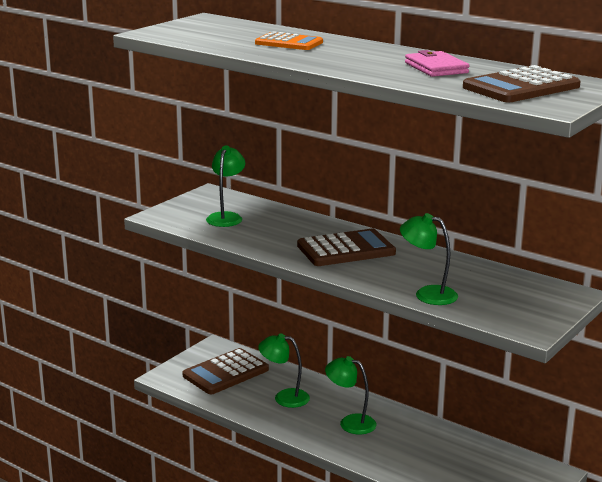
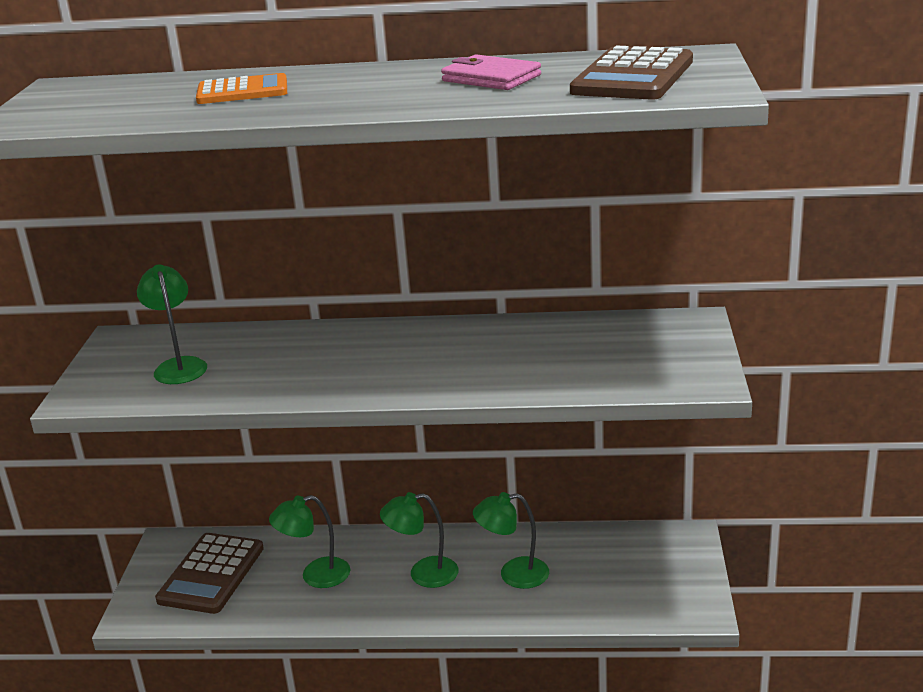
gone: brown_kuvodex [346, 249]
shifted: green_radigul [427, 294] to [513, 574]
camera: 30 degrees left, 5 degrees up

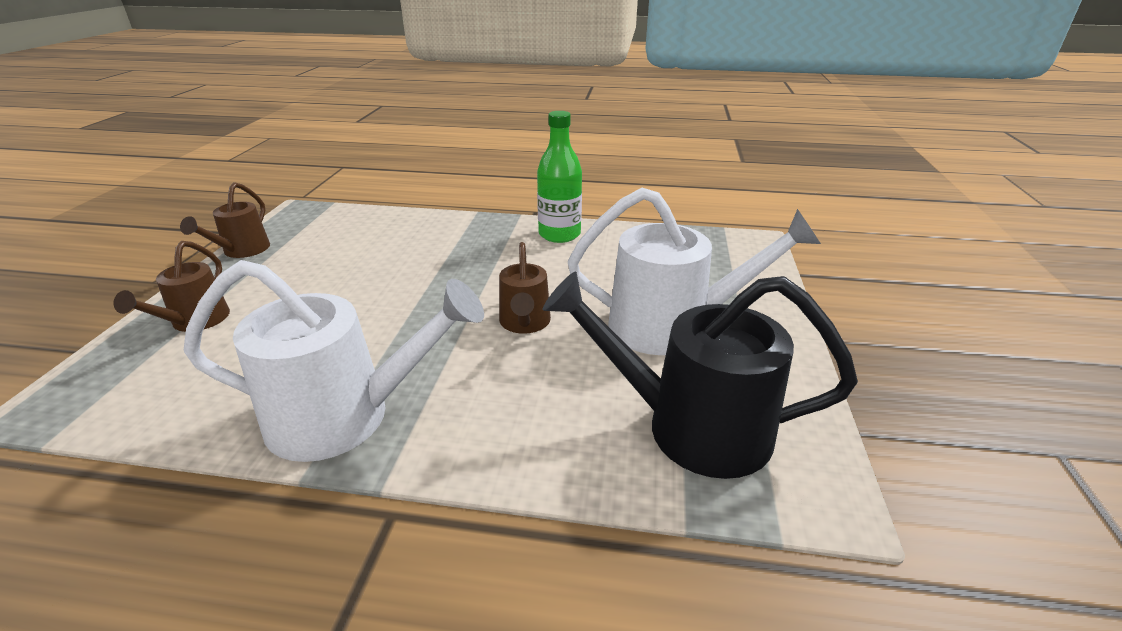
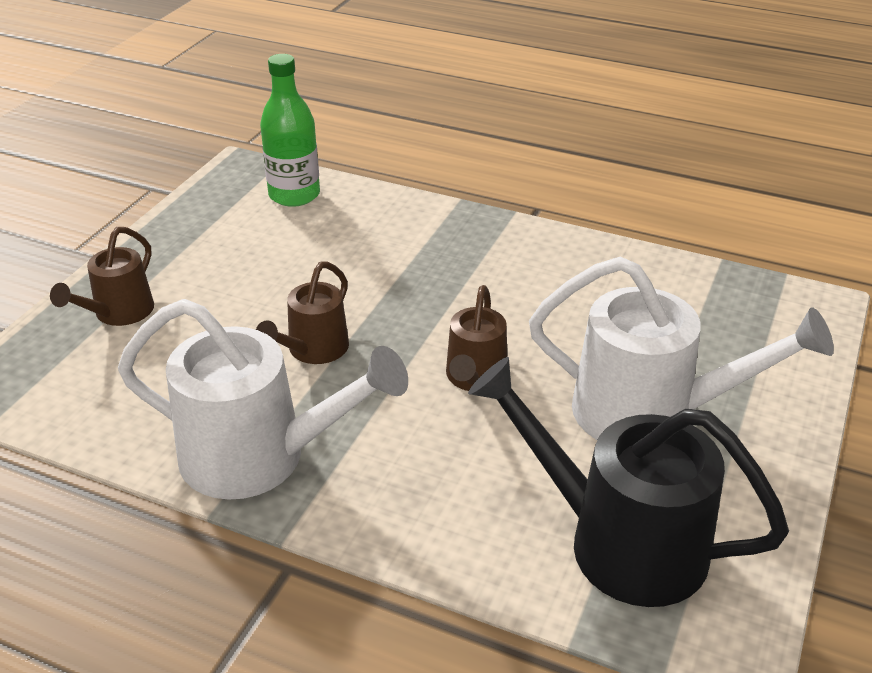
shifted: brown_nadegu [242, 251] to [313, 351]; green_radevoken [559, 234] to [294, 195]
camera: 15 degrees right, 5 degrees up

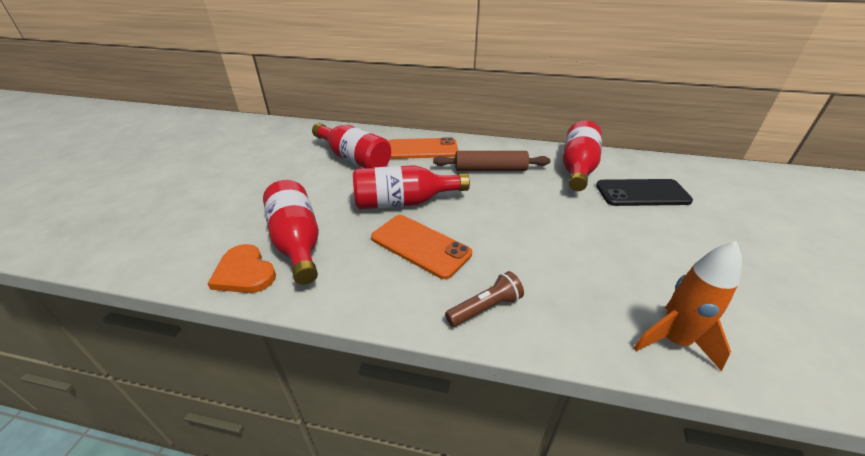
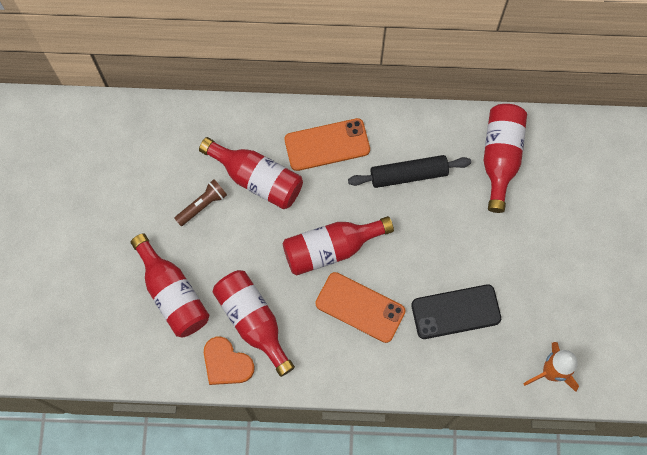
new: red_radevoken [173, 294]
shifted: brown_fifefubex [485, 308] to [202, 205]; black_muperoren [642, 193] to [455, 311]
repainted: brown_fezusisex [490, 169] to black_fezusisex [408, 174]
camera: 10 degrees left, 35 degrees up

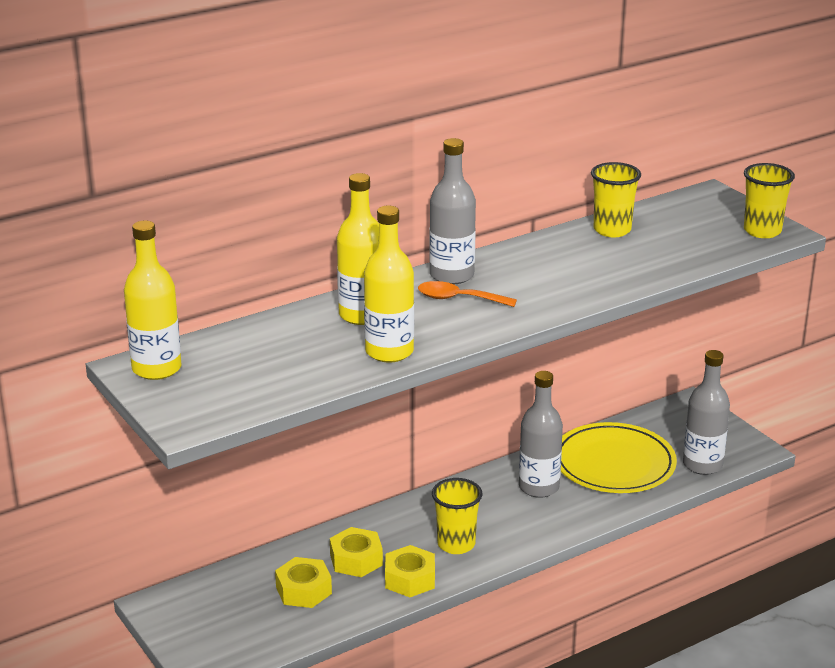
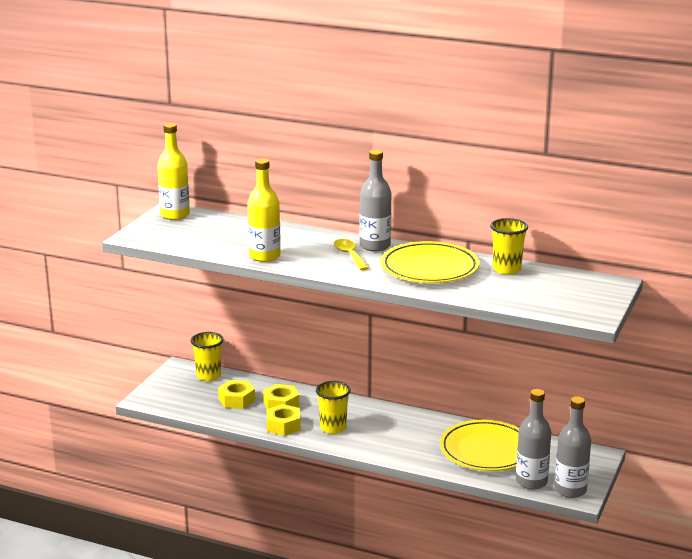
gone: yellow_radevoken [362, 315]
new: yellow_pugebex [429, 268]
shifted: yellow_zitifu [762, 231] to [208, 376]; grey_radevoken [539, 487] to [570, 490]
repainted: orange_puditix [458, 299] to yellow_puditix [349, 255]
camera: 55 degrees right, 5 degrees down

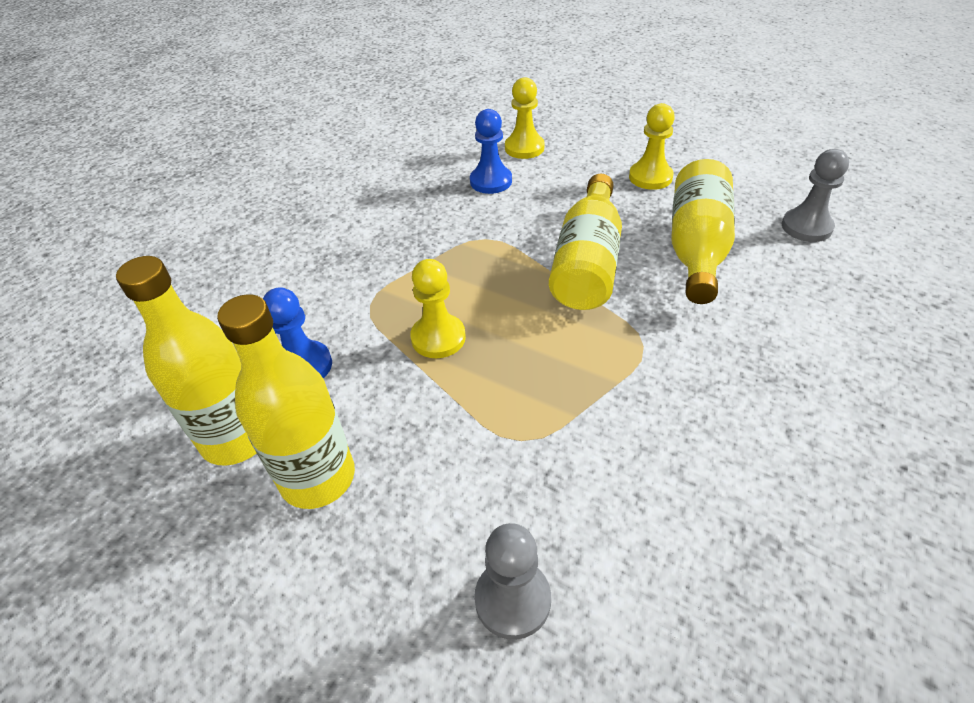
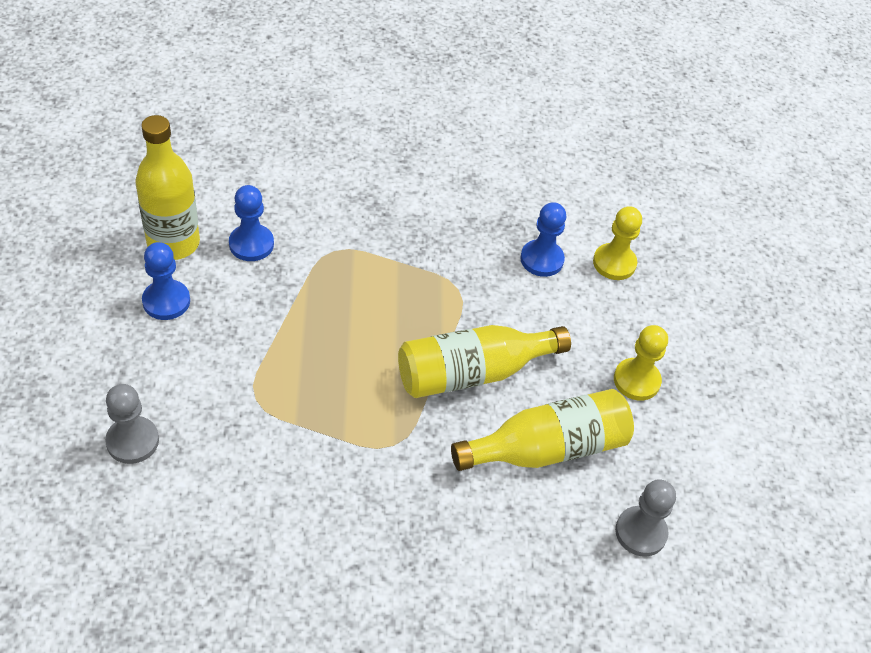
gone: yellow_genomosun [438, 338]
swapped: yellow_radevoken [318, 478] to blue_genomosun [166, 301]
camera: 50 degrees right, 5 degrees up

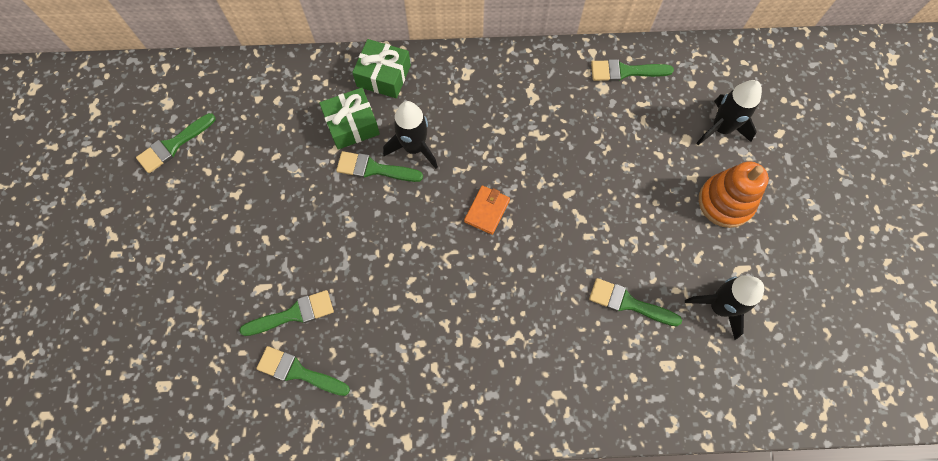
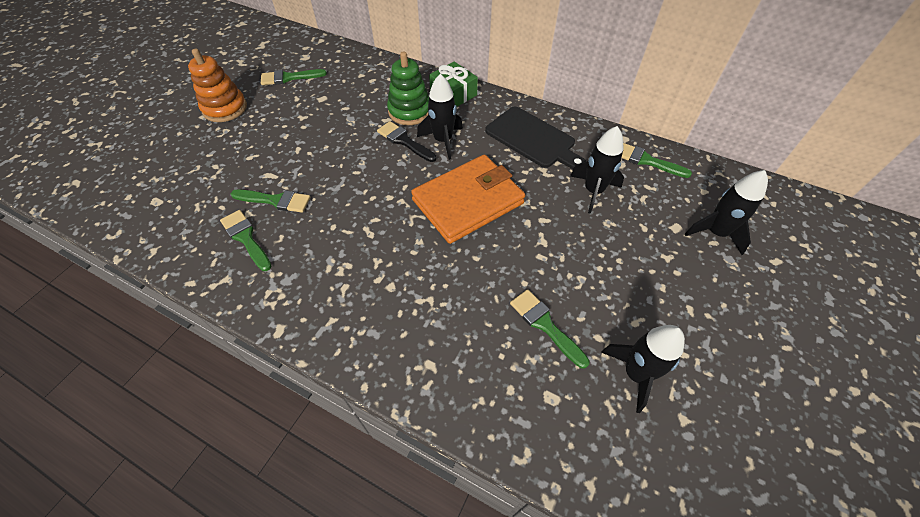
new: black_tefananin [533, 139]; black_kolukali [593, 191]
shifted: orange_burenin [725, 202] to [225, 108]
swapped: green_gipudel [352, 125] to green_burenin [409, 111]
repainted: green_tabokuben [374, 169] to black_tabokuben [404, 141]
scaled: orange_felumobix [487, 211] = [468, 202] x2.39
camera: 30 degrees right, 15 degrees down

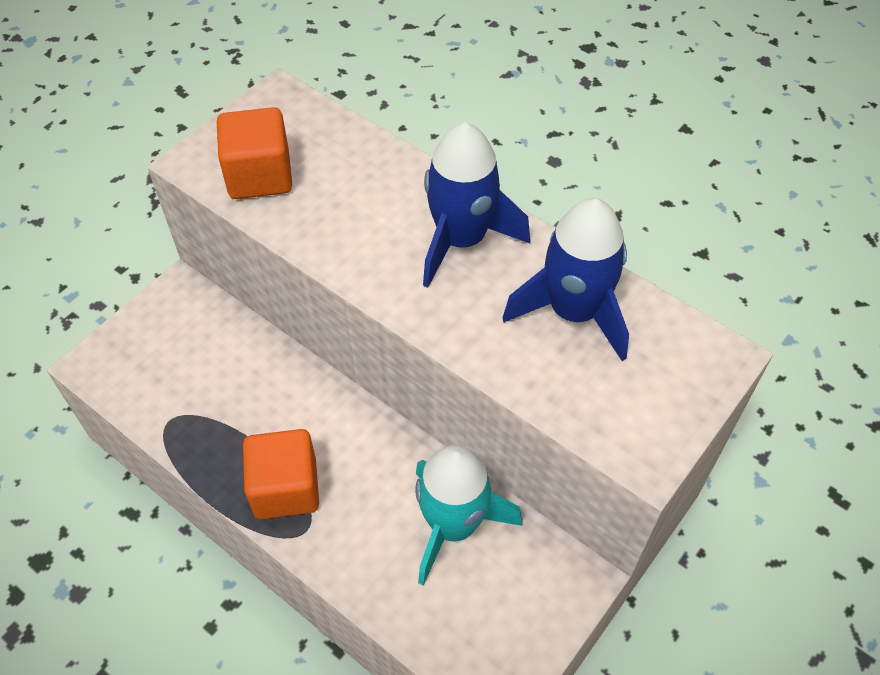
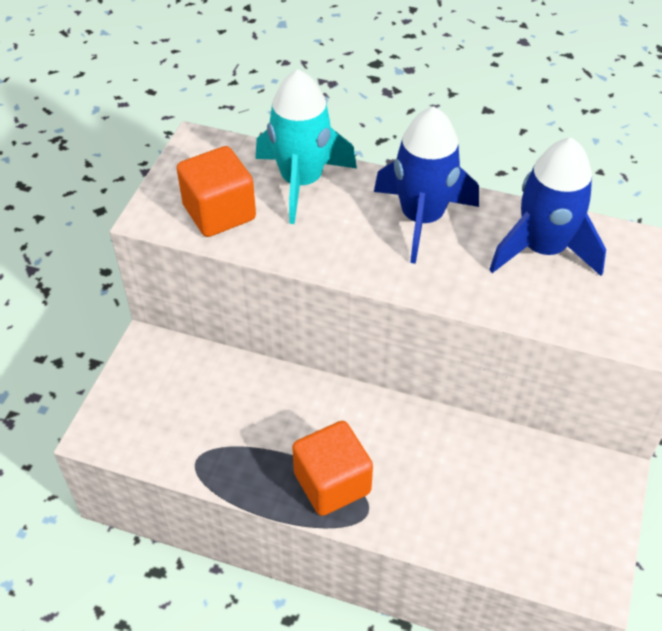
shifted: turquoise_kolukali [454, 525] to [302, 181]
camera: 20 degrees left, 5 degrees down

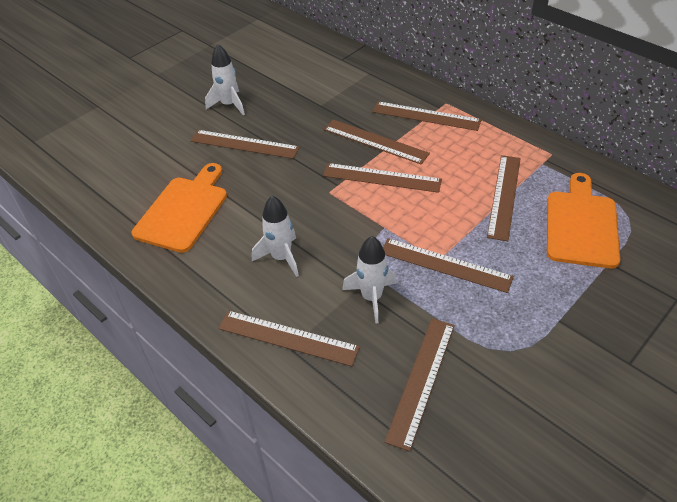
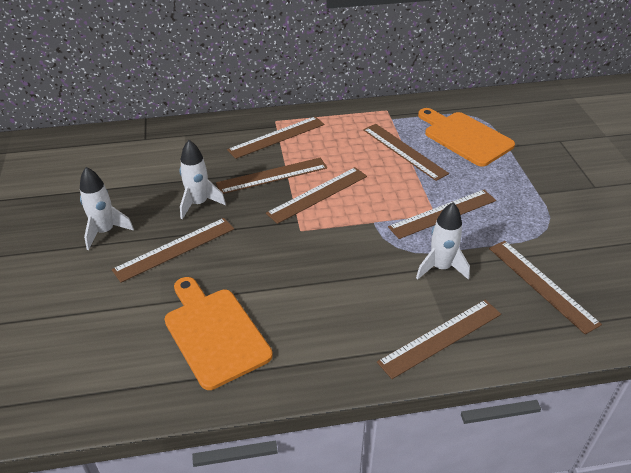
shifted: white_kolukali [281, 258] to [199, 204]
camera: 55 degrees left, 5 degrees down

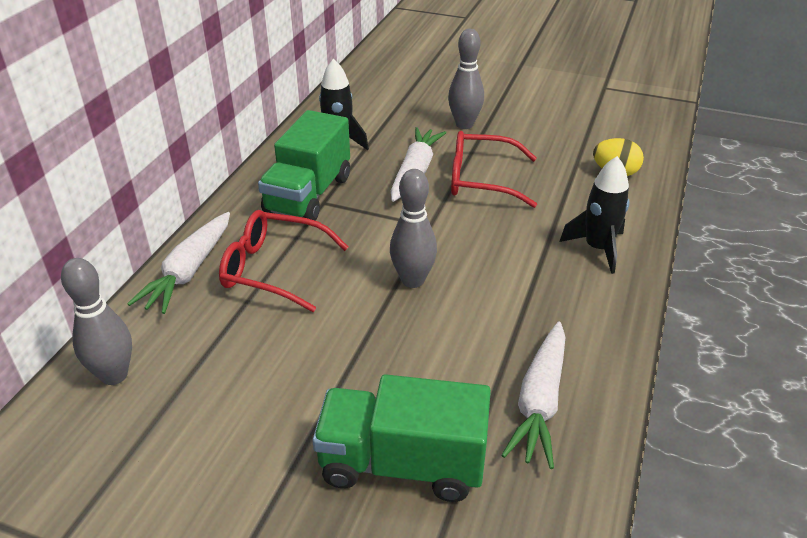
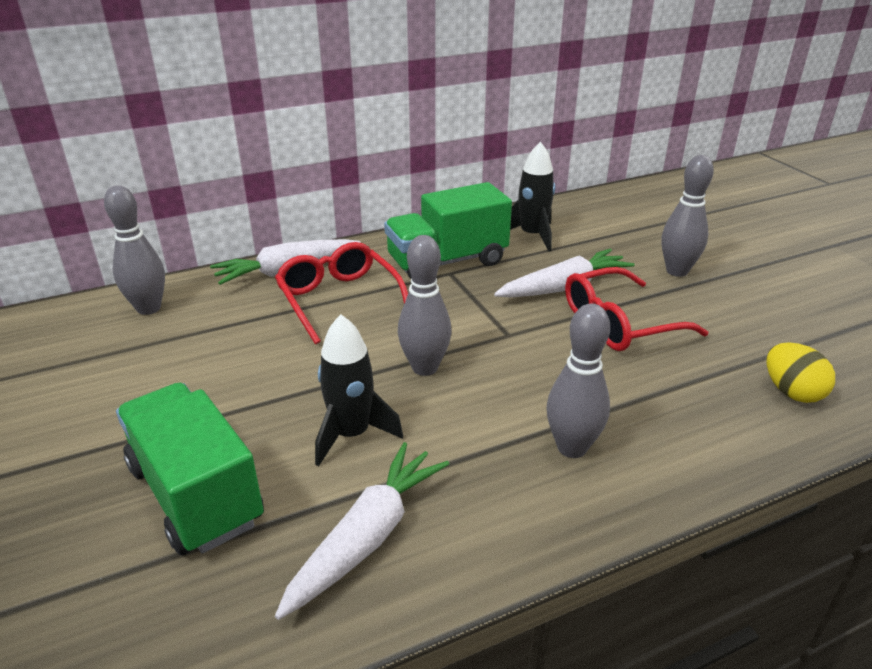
new: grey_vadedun [572, 447]
shifted: black_kolukali [598, 248] to [351, 434]
rotated: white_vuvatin [539, 402] = [367, 537] 150 degrees clockwise; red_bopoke [481, 179] = [619, 323] 75 degrees counterclockwise
camera: 45 degrees right, 5 degrees down

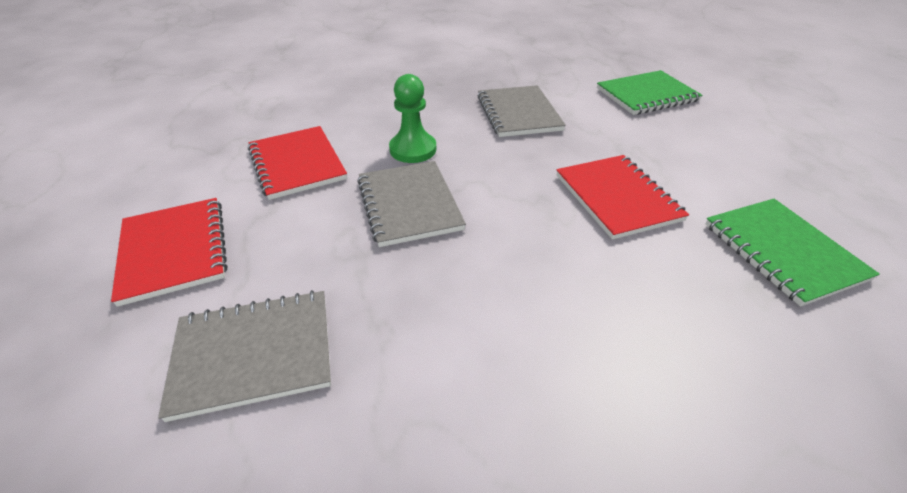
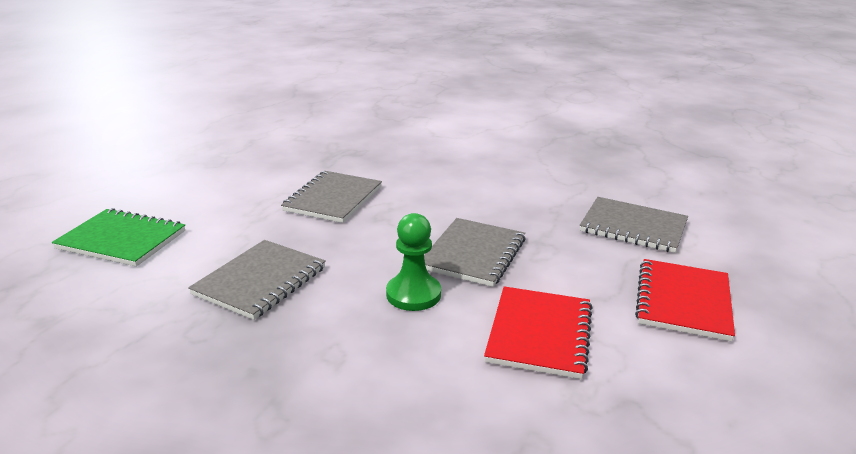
gone: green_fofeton [782, 251]
repainted: red_fofeton [617, 198] to grey_fofeton [333, 199]
camera: 140 degrees left, 15 degrees down

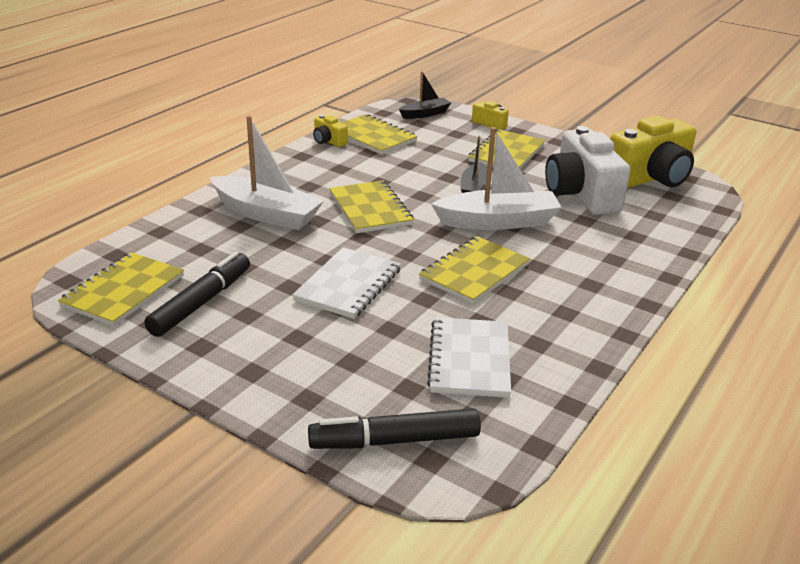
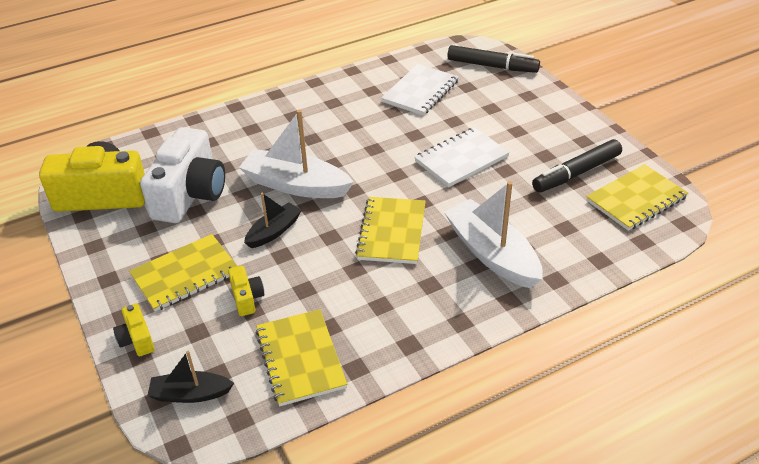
gone: yellow_fofeton [474, 272]
shifted: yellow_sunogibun [328, 141] to [247, 298]
camera: 150 degrees left, 10 degrees up

